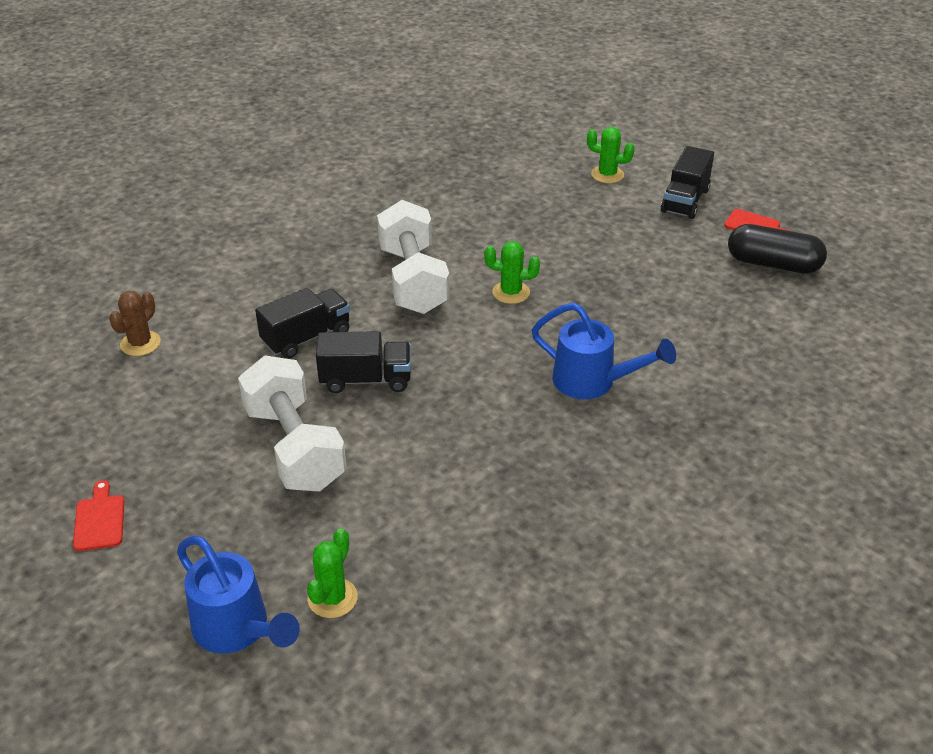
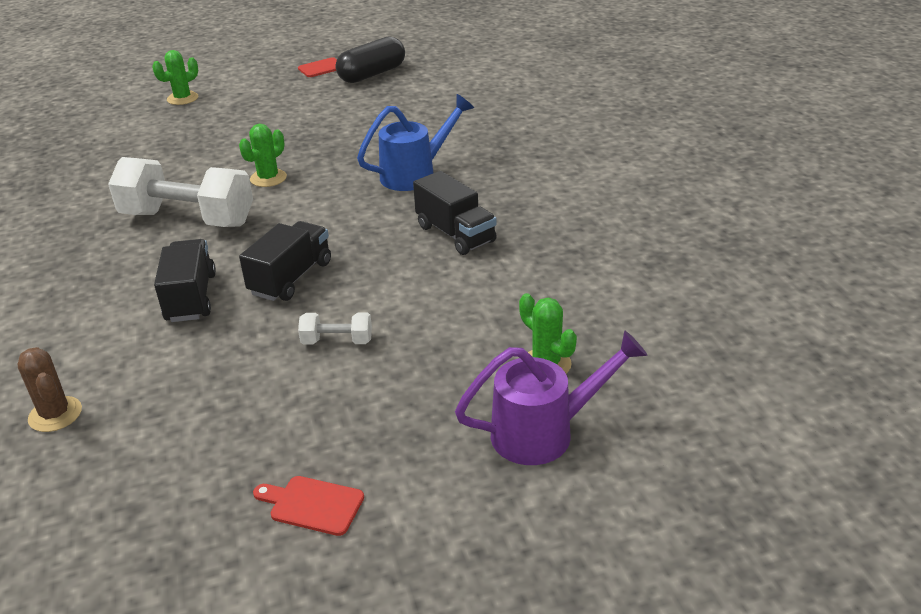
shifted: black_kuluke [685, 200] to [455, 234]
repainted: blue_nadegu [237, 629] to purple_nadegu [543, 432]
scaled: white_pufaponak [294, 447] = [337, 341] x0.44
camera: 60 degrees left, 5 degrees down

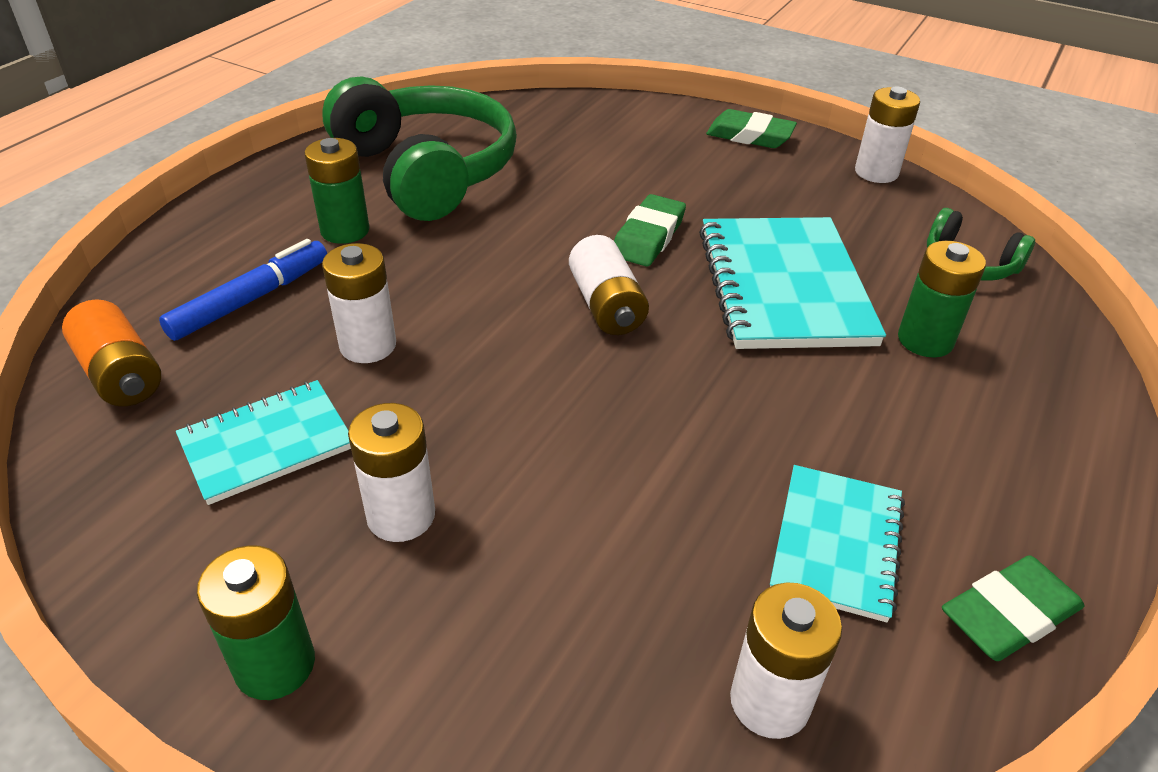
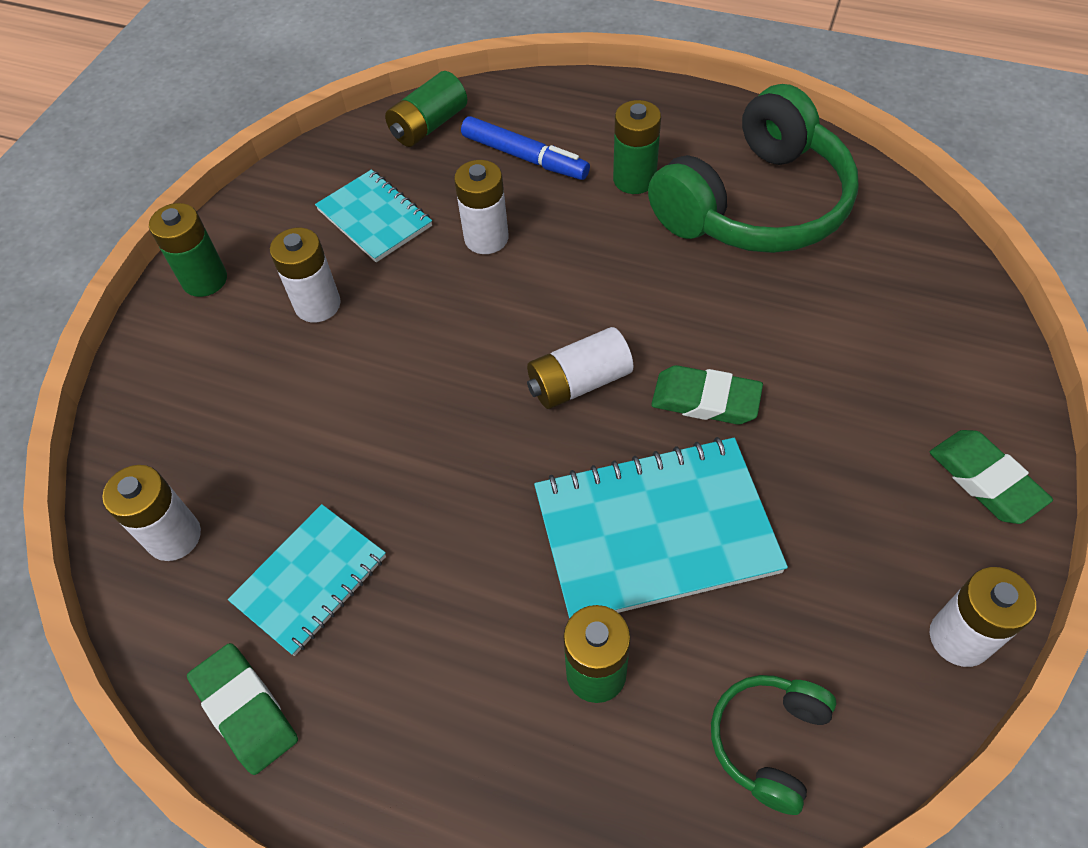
repainted: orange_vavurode [121, 374] to green_vavurode [429, 125]
rotated: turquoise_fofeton [837, 543] = [310, 580] 60 degrees counterclockwise; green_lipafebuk [750, 136] = [985, 480] 45 degrees counterclockwise
camera: 85 degrees right, 15 degrees up

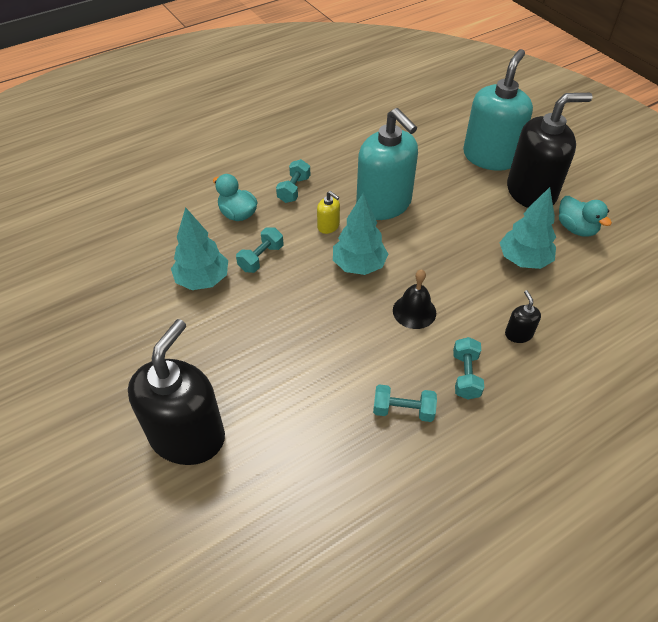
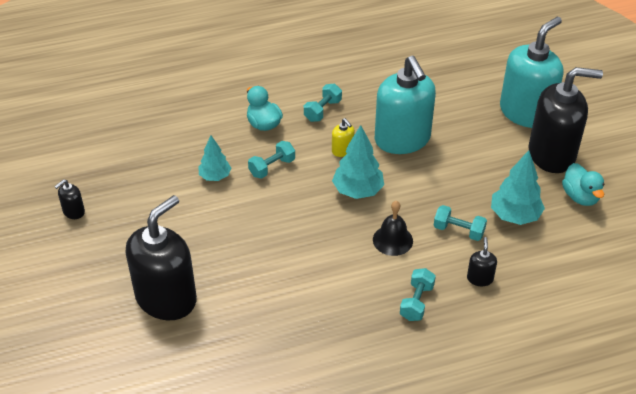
new: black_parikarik [73, 212]
shifted: turquoise_pufaponak [403, 410] to [458, 231]
scaled: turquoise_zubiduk [202, 280] = [215, 176] x0.65
camera: 15 degrees right, 5 degrees down

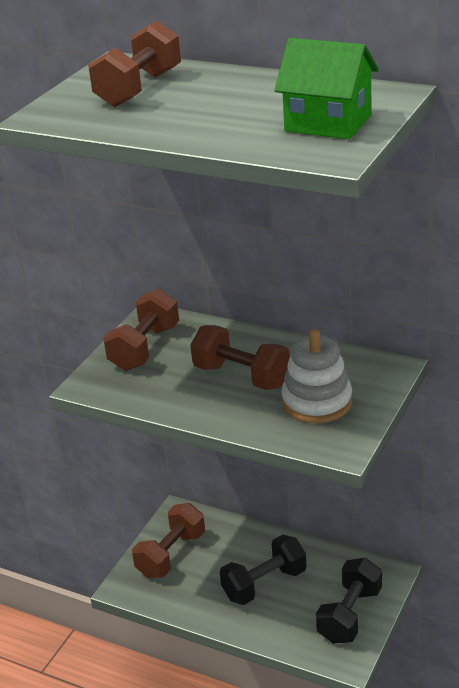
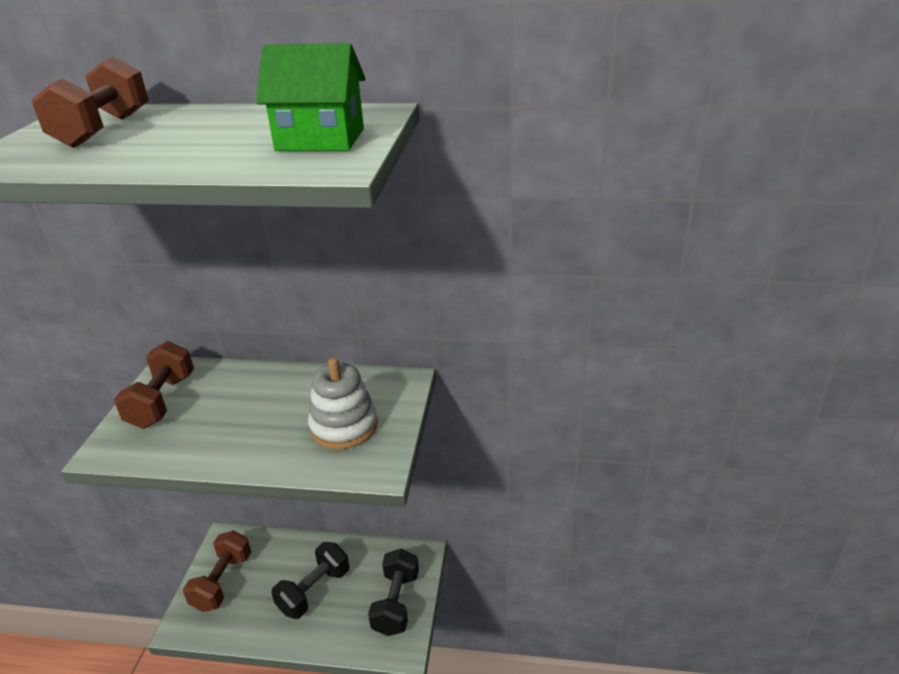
gone: brown_pufaponak [241, 376]
camera: 20 degrees left, 0 degrees up

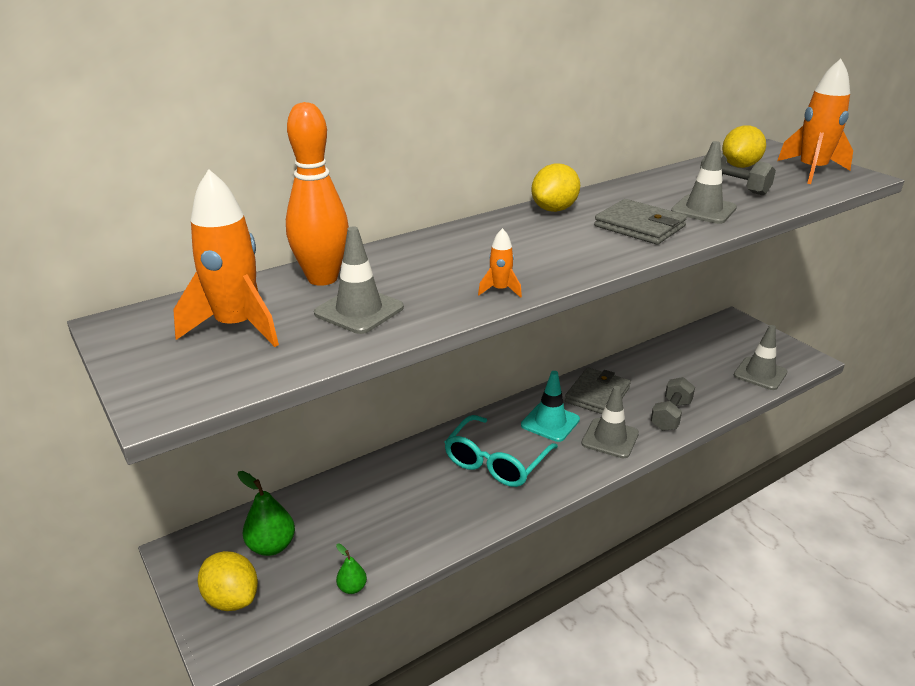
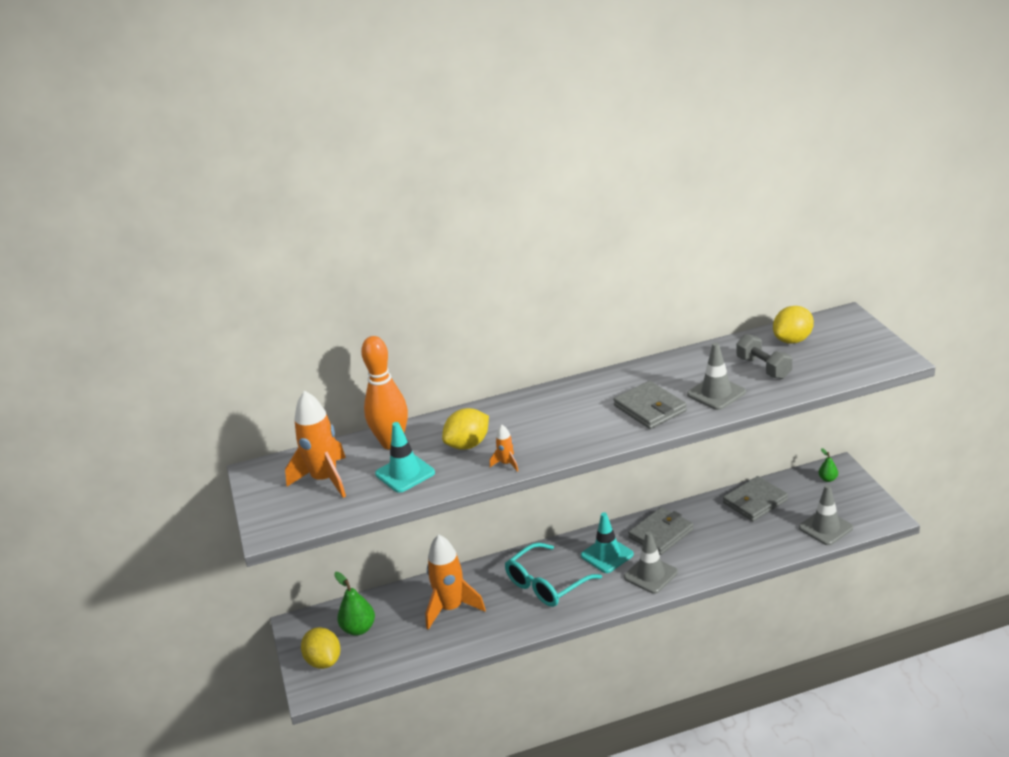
gone: grey_pufaponak [670, 415]
new: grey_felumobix [755, 501]
shifted: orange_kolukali [811, 171] to [451, 608]; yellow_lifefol [554, 209] to [468, 445]; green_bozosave [352, 587] to [828, 479]
repainted: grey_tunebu [359, 311] to turquoise_tunebu [405, 473]
camera: 20 degrees right, 0 degrees up

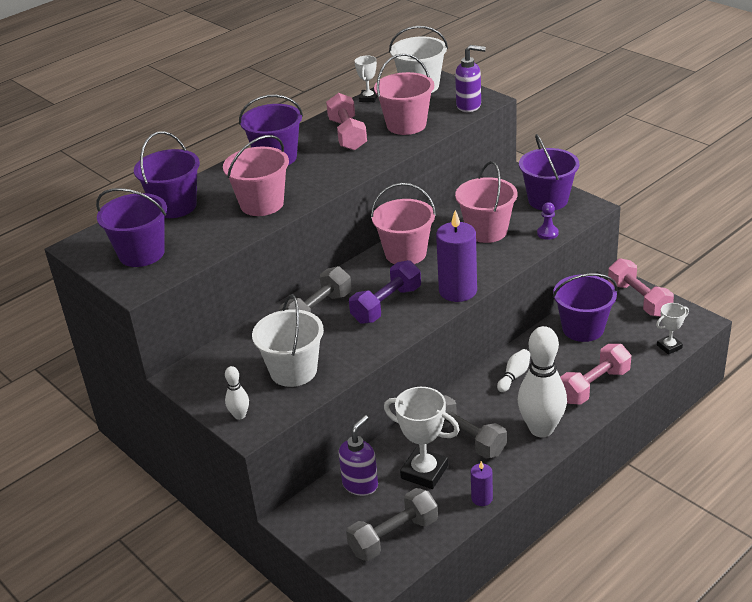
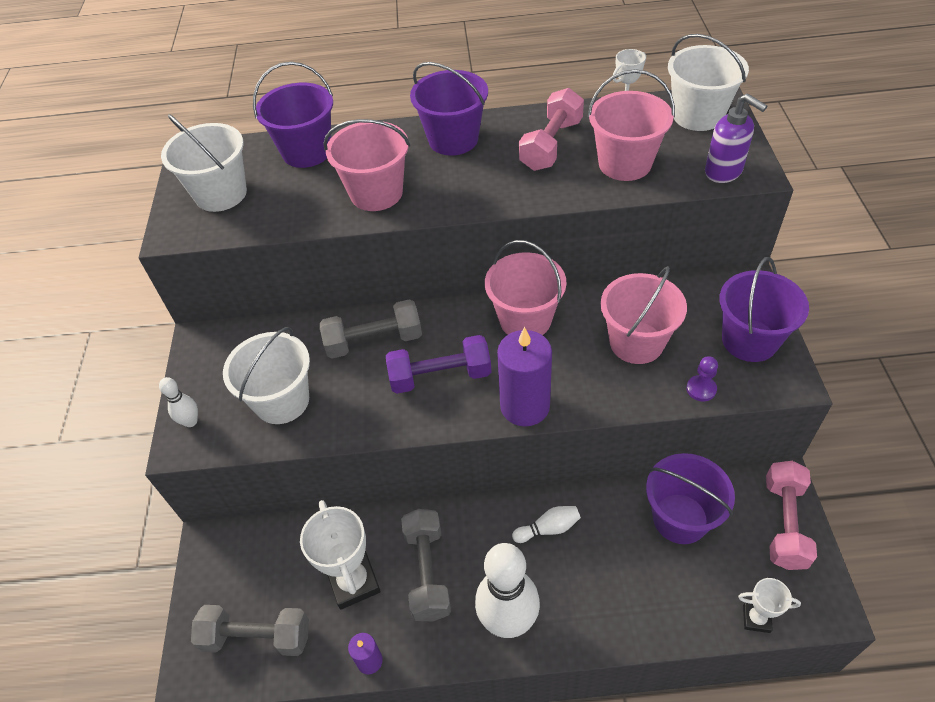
gone: purple_parikarik [360, 484]; pink_pufaponak [594, 386]
repainted: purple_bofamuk [141, 253] to white_bofamuk [221, 194]
camera: 40 degrees right, 15 degrees up

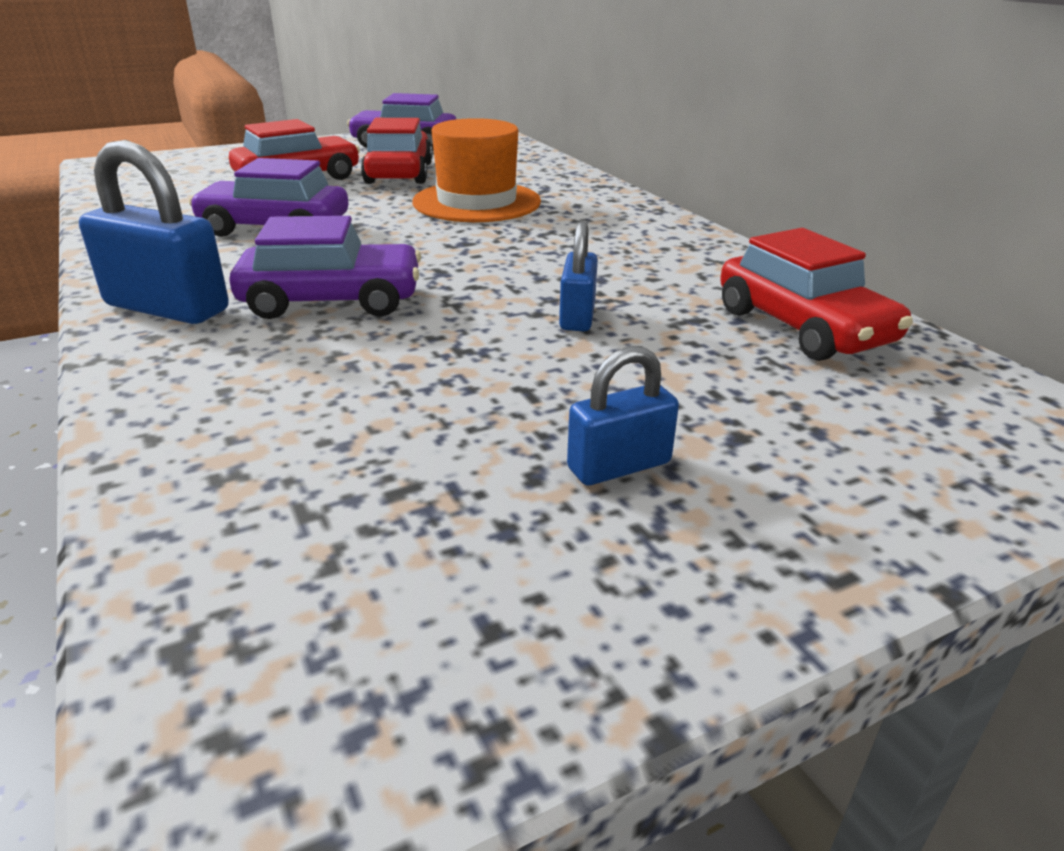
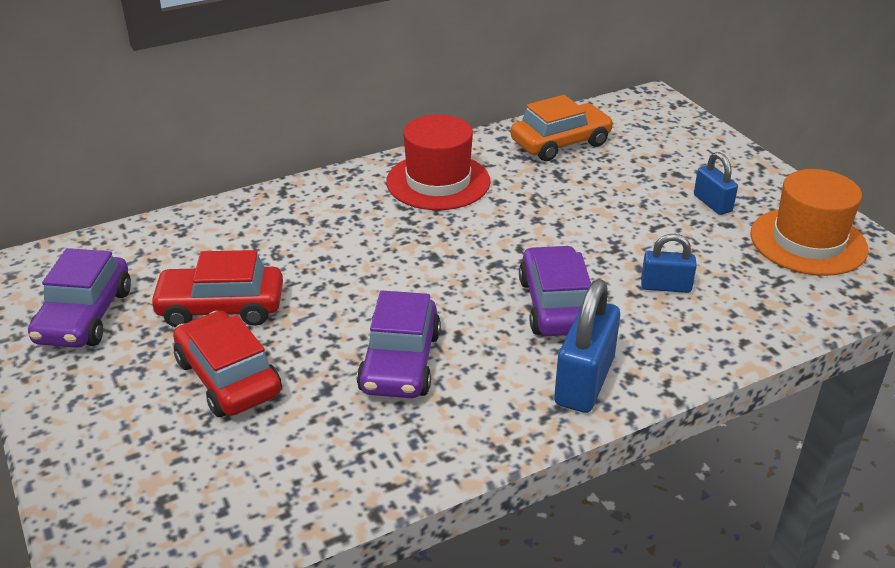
new: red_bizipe [438, 182]
shifted: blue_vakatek [577, 316] to [665, 286]; orange_bizipe [477, 202] to [808, 241]
repainted: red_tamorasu [803, 327] to orange_tamorasu [560, 143]
camera: 90 degrees left, 5 degrees up

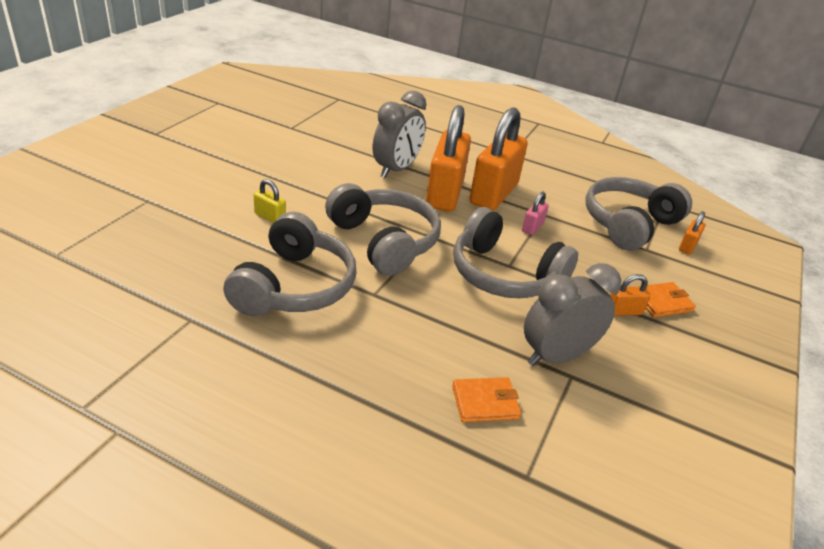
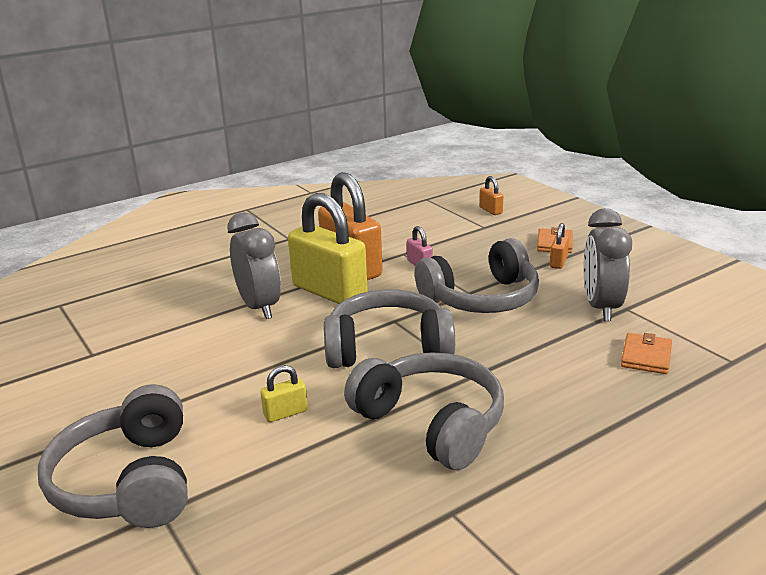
shifted: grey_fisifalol [629, 224] to [128, 481]
repainted: orange_vakatek [445, 194] to yellow_vakatek [329, 292]
camera: 55 degrees left, 10 degrees down

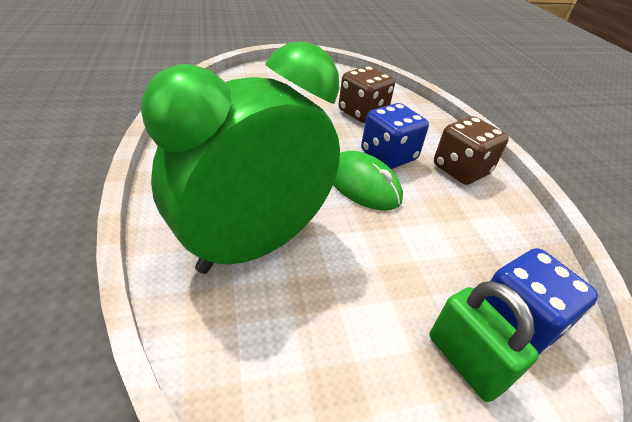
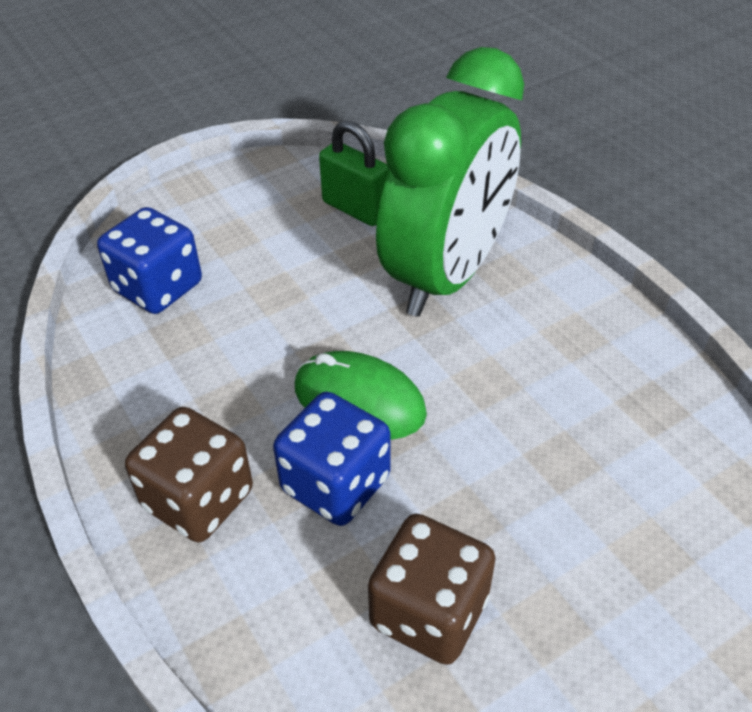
shifted: green_vakatek [465, 361] to [355, 209]
camera: 165 degrees right, 5 degrees up

